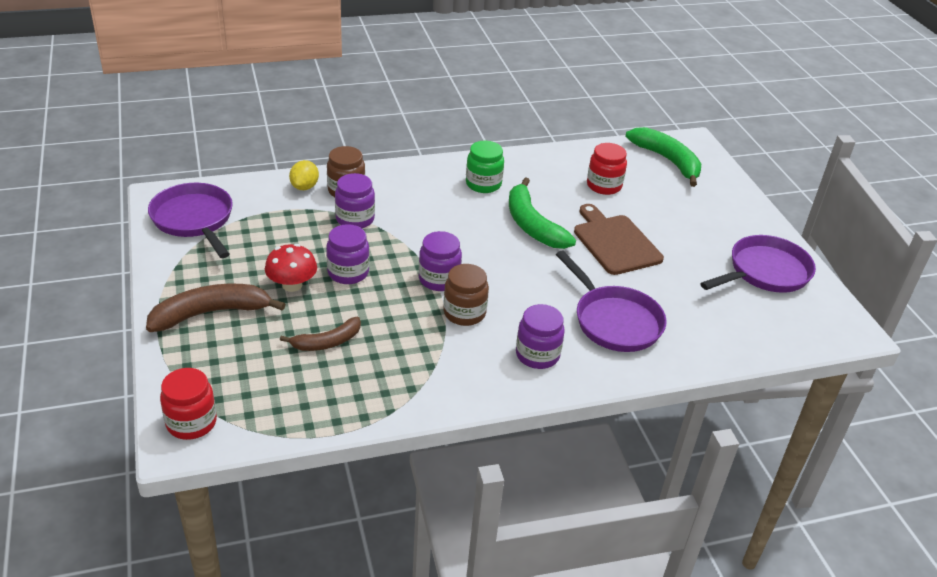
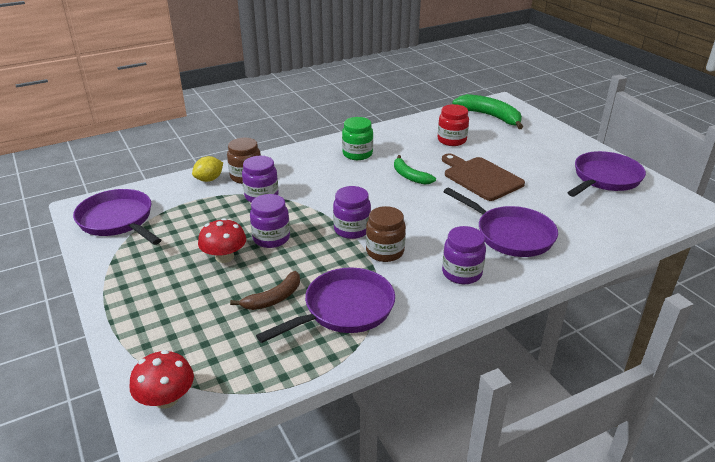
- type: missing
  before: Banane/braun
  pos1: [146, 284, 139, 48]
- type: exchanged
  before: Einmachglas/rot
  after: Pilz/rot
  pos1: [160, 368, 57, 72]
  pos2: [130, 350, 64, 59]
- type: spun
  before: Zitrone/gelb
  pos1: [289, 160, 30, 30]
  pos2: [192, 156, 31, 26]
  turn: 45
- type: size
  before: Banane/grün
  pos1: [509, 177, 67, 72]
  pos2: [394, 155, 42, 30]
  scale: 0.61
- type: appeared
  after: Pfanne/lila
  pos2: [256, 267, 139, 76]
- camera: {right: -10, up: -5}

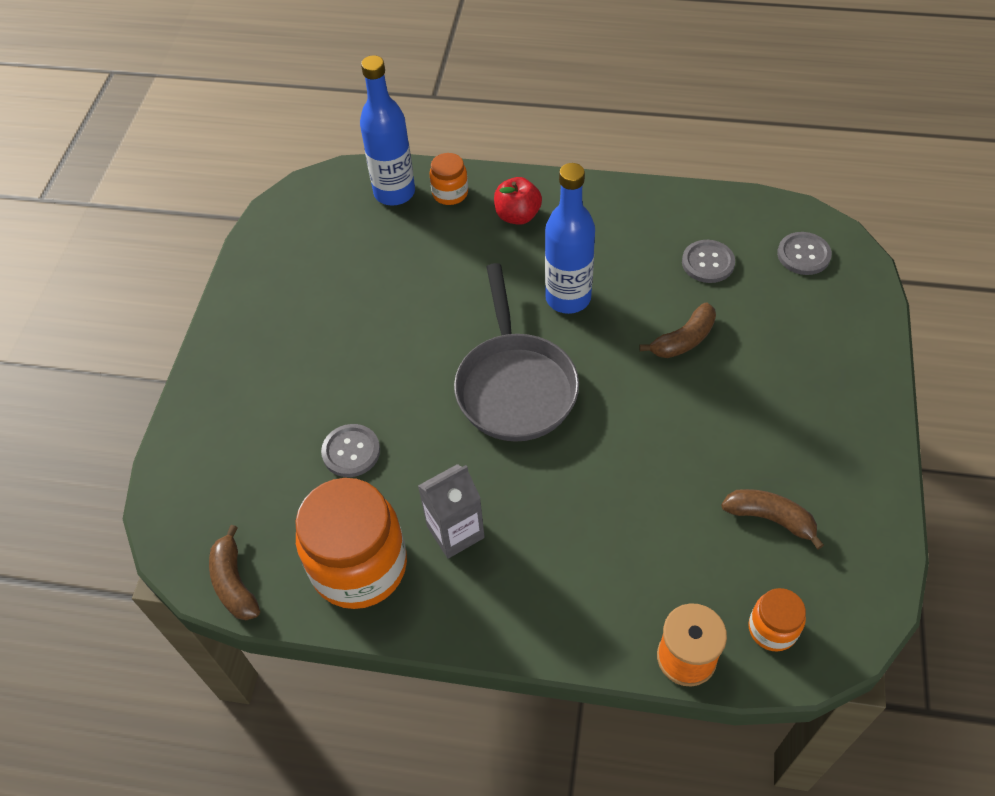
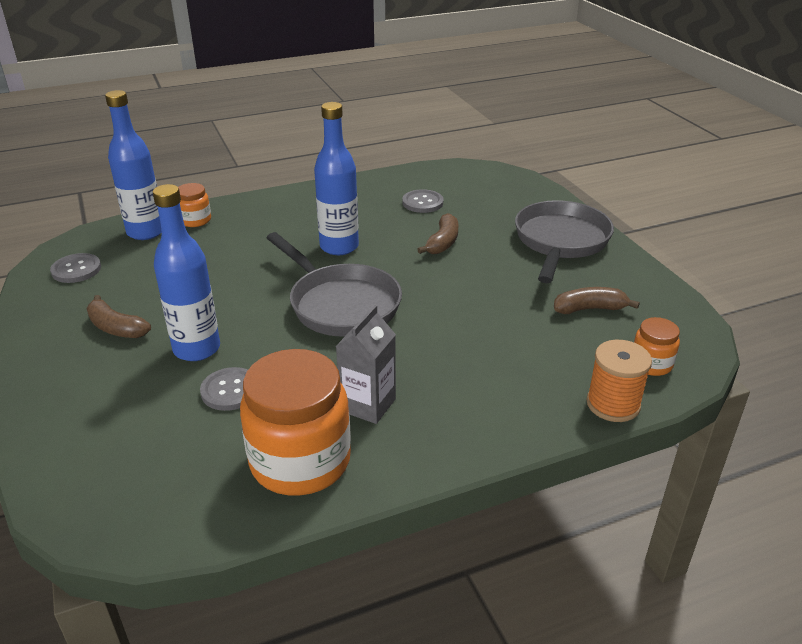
- type: relocated
  before: Banane/braun
  pos1: [209, 525, 51, 95]
  pos2: [87, 295, 64, 43]
- type: missing
  before: Apfel/rot
  pos1: [494, 177, 48, 48]
- type: relocated
  before: Knopf/grau
  pos1: [777, 232, 55, 43]
  pos2: [50, 253, 51, 30]
- type: appeared
  after: Flasche/blau
  pos2: [153, 184, 67, 177]
- type: appeared
  after: Pfanne/grau
  pos2: [515, 200, 99, 83]
- camera: {right: -35, up: -20}

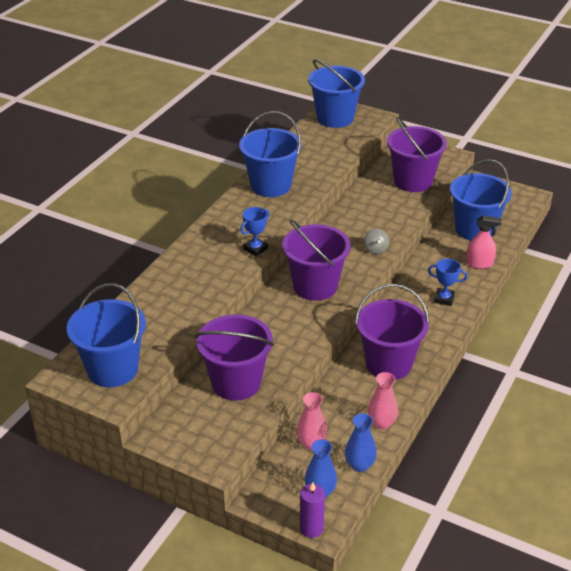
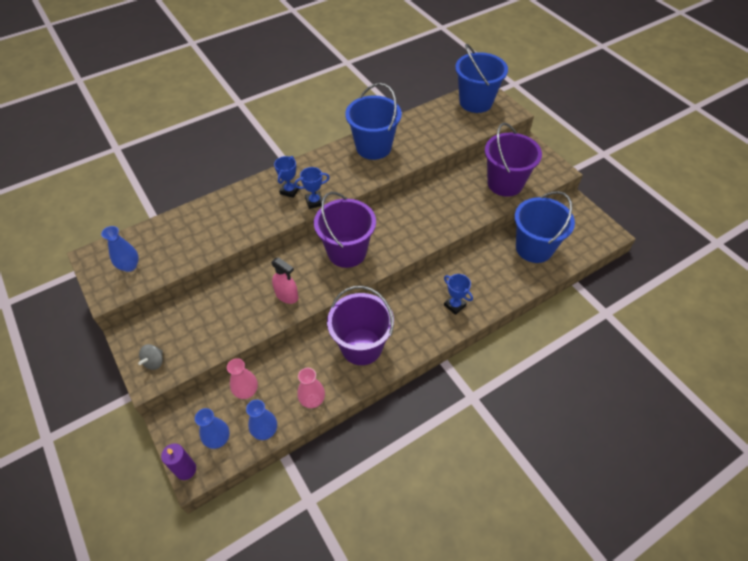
- type: exchanged
  before: Eimer/blau
  after: Vase/blau
  pos1: [67, 283, 79, 104]
  pos2: [101, 226, 38, 46]
- type: missing
  before: Eimer/lila
  pos1: [195, 314, 79, 87]
- type: relocated
  before: Kreisel/grau
  pos1: [364, 229, 25, 25]
  pos2: [138, 344, 25, 26]
- type: relocated
  before: Sprühflasche/rosa
  pos1: [466, 215, 35, 54]
  pos2: [271, 257, 27, 47]
- type: appeared
  after: Pokal/blau
  pos2: [274, 156, 26, 42]
- camera: {right: 30, up: 15}

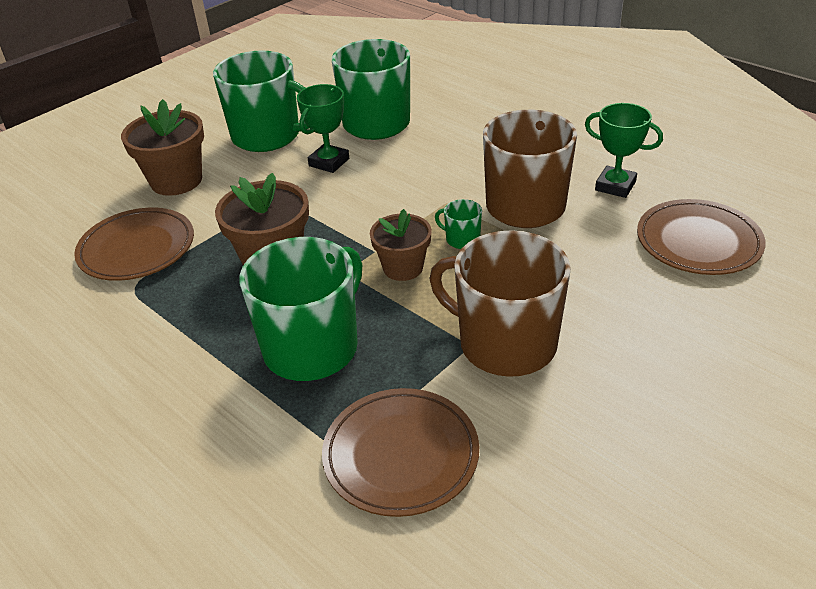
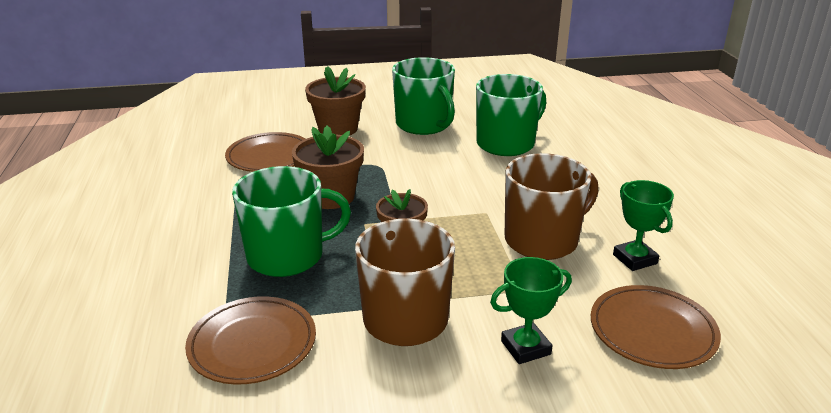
- type: relocated
  before: Pokal/grün
  pos1: [297, 84, 52, 89]
  pos2: [490, 257, 82, 107]
- type: missing
  before: Tasse/grün
  pos1: [435, 199, 47, 50]
- camera: {right: 35, up: -10}

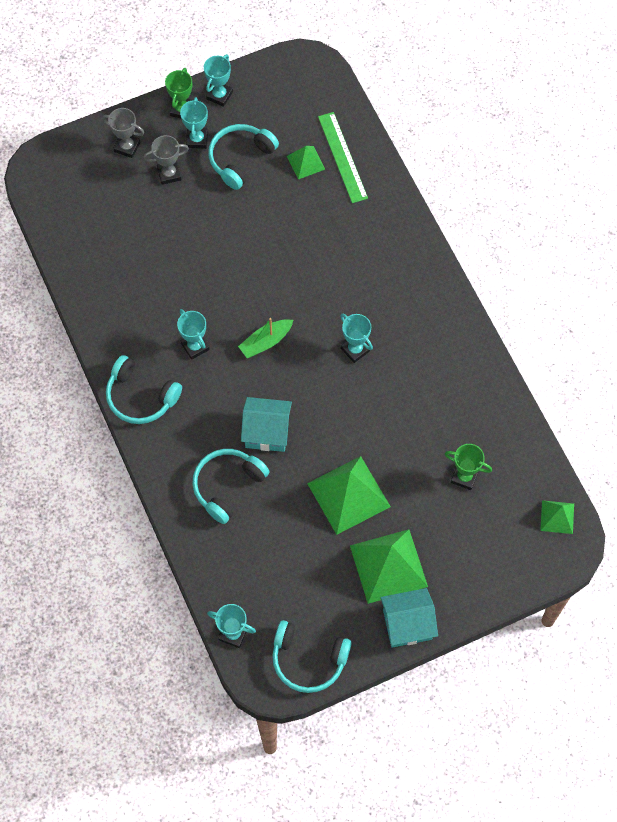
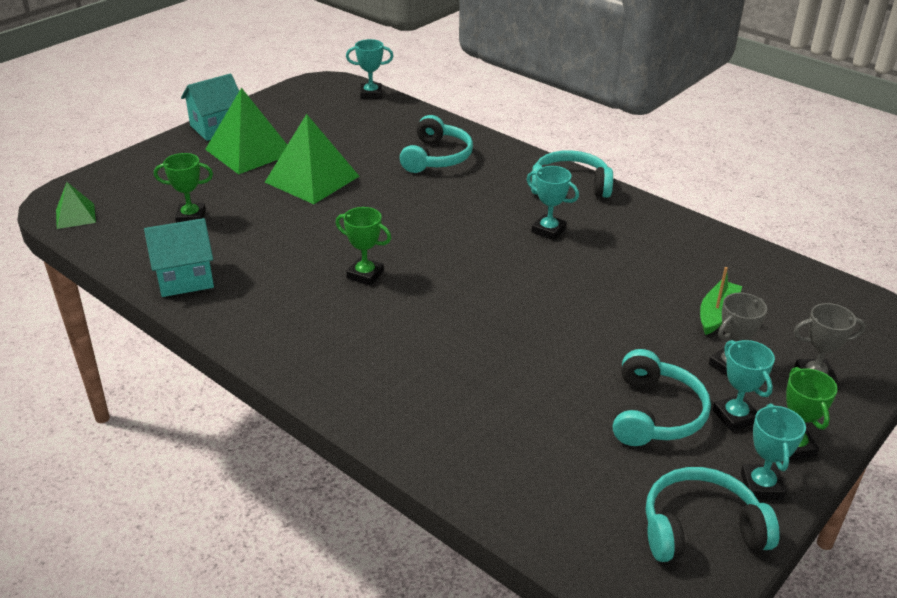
- type: relocated
  before: Boot/grün
  pos1: [238, 318, 55, 40]
  pos2: [700, 267, 42, 68]
- type: relocated
  before: Haus/türkis
  pos1: [241, 397, 51, 55]
  pos2: [144, 218, 70, 79]
- type: relocated
  before: Kopfhörer/türkis
  pos1: [272, 620, 80, 73]
  pos2: [646, 467, 134, 95]
- type: missing
  before: Pyramide/grün
  pos1: [287, 146, 38, 34]
- type: missing
  before: Lineal/grün
  pos1: [318, 112, 50, 91]
- type: colour
  before: Pokal/türkis
  after: Pokal/grün
  pos1: [340, 314, 33, 49]
  pos2: [336, 207, 55, 79]
- camera: {right: 155, up: -30}

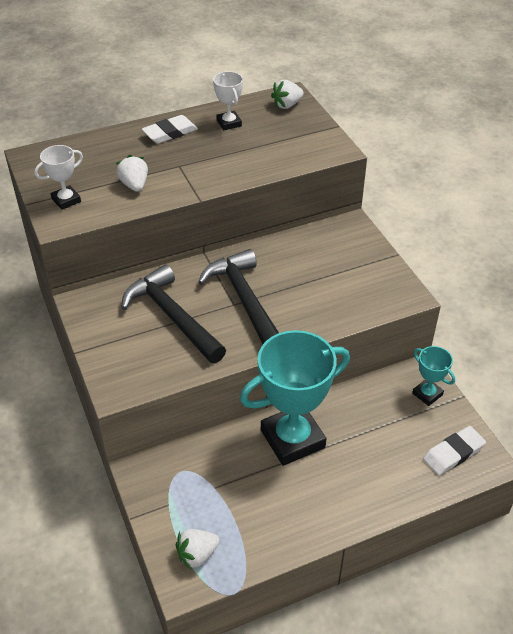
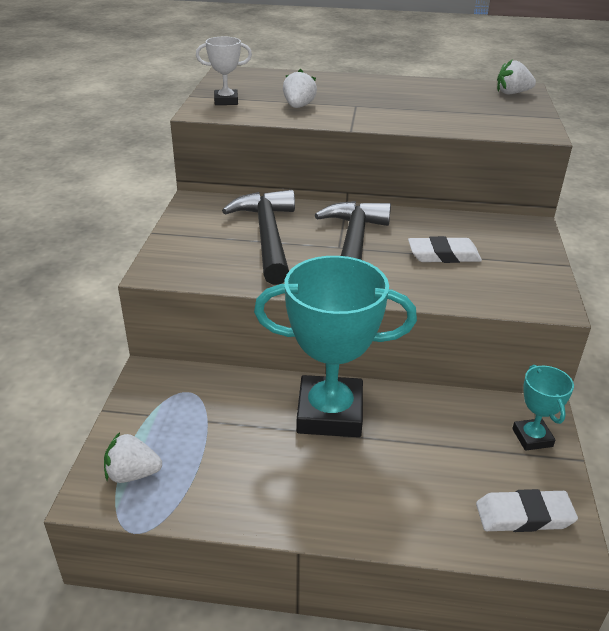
- type: relocated
  before: Radiergummi/weiß
  pos1: [142, 115, 56, 28]
  pos2: [408, 236, 74, 27]
- type: missing
  before: Pokal/weiß
  pos1: [213, 71, 30, 59]
- camera: {right: 30, up: -10}

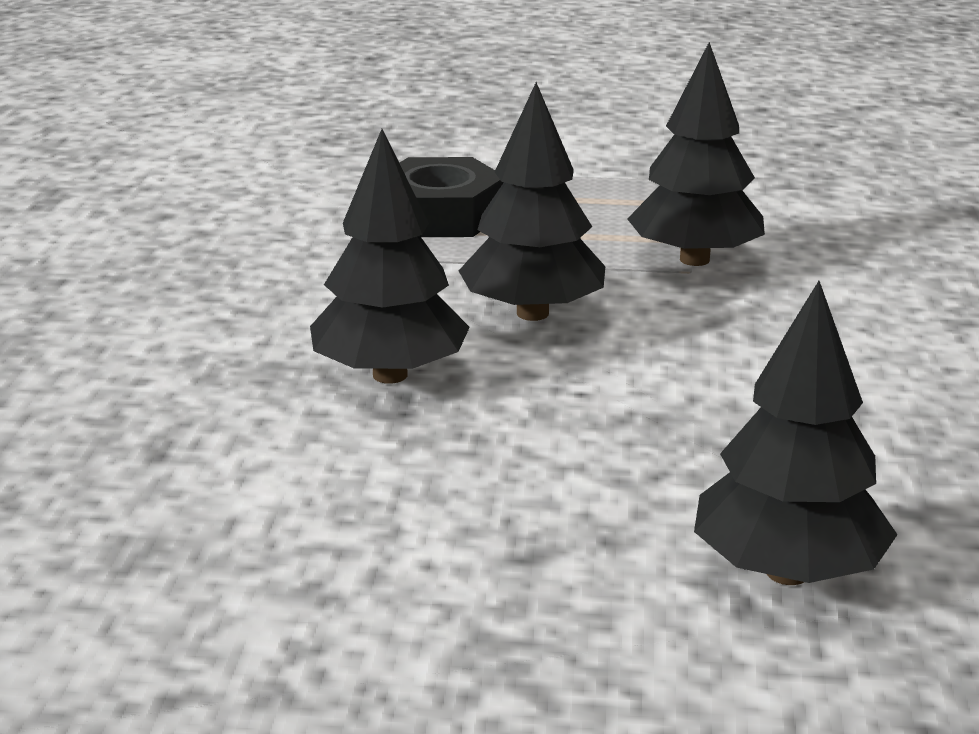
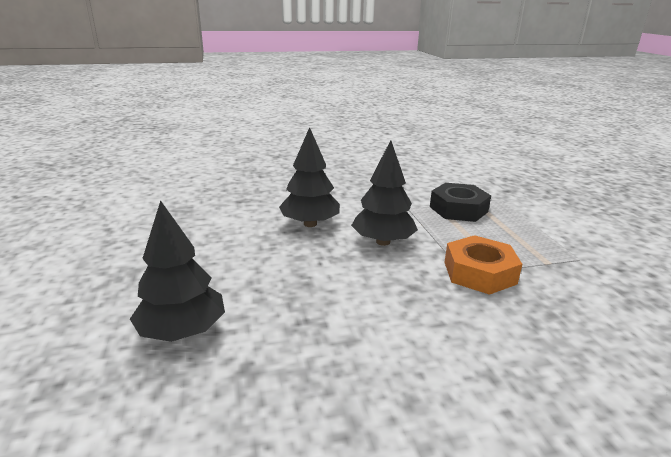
- type: exchanged
  before: Baum/schwarz
  after: Sechskantmutter/orange
  pos1: [627, 42, 138, 224]
  pos2: [444, 235, 78, 60]
- camera: {right: 70, up: 0}

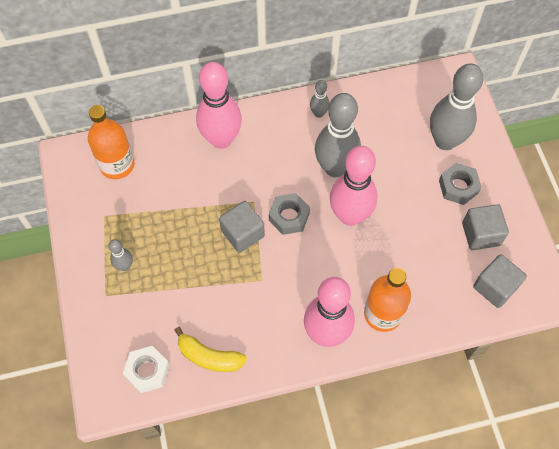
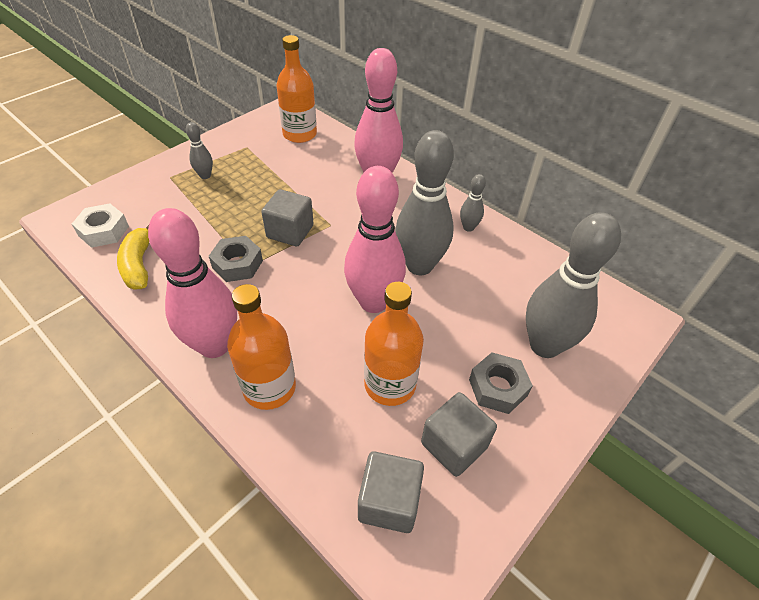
- type: relocated
  before: Sechskantmutter/grau
  pos1: [269, 193, 41, 42]
  pos2: [209, 236, 54, 46]
- type: appeared
  after: Flasche/orange
  pos2: [364, 282, 60, 124]
- camera: {right: 55, up: -15}

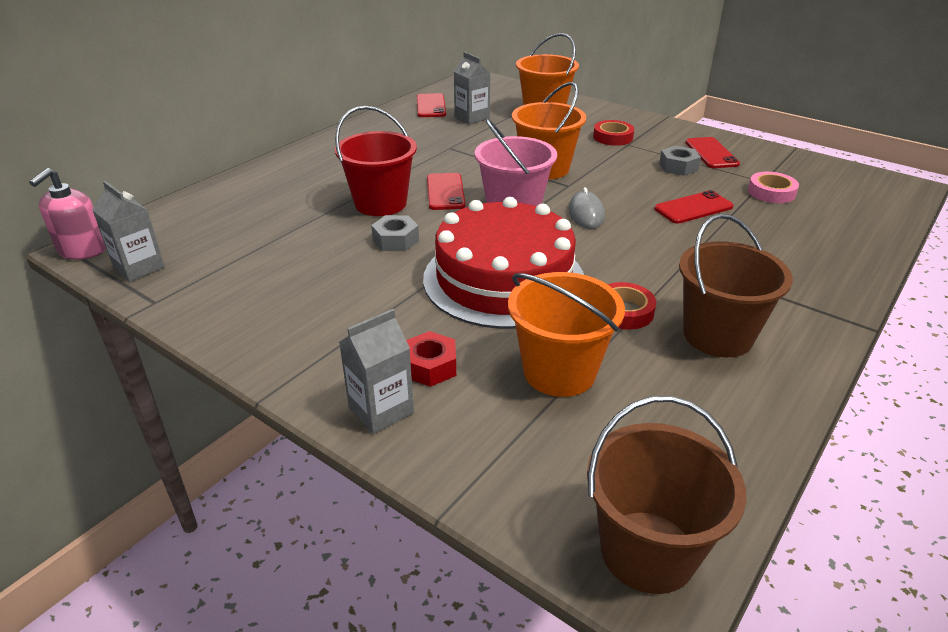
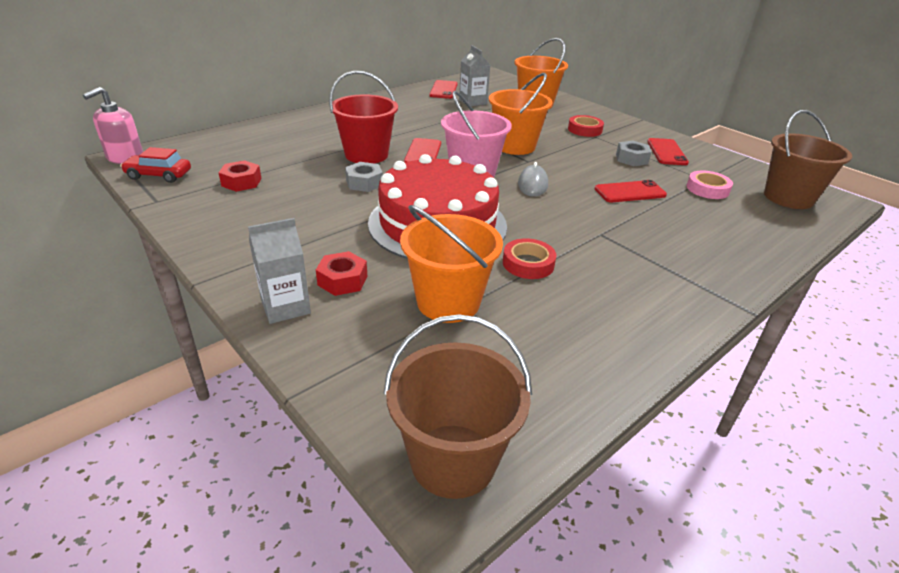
- type: exchanged
  before: Getränkekarton/grau
  after: Auto/rot
  pos1: [92, 181, 73, 101]
  pos2: [120, 147, 71, 36]
- type: relocated
  before: Eimer/braun
  pos1: [679, 214, 114, 143]
  pos2: [764, 110, 88, 99]
- type: appeared
  after: Sechskantmutter/rot
  pos2: [218, 160, 43, 32]
- camera: {right: 10, up: 0}

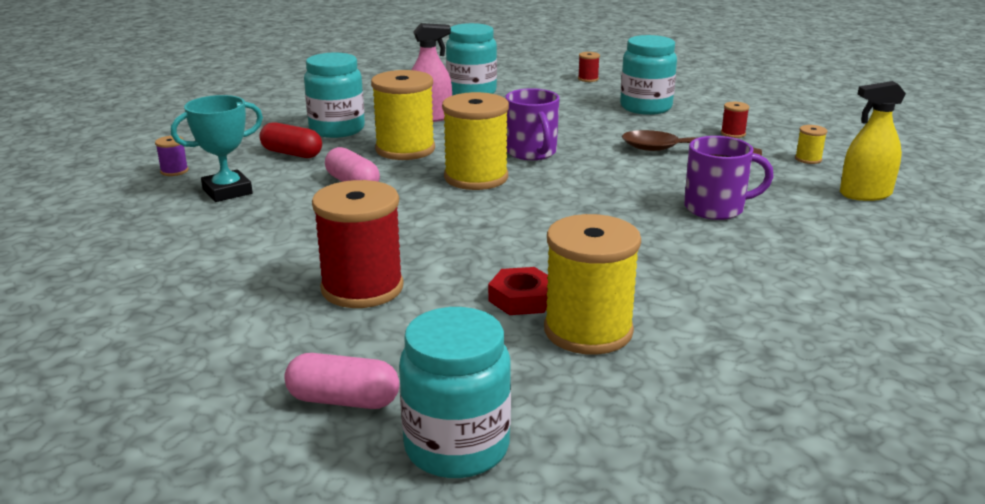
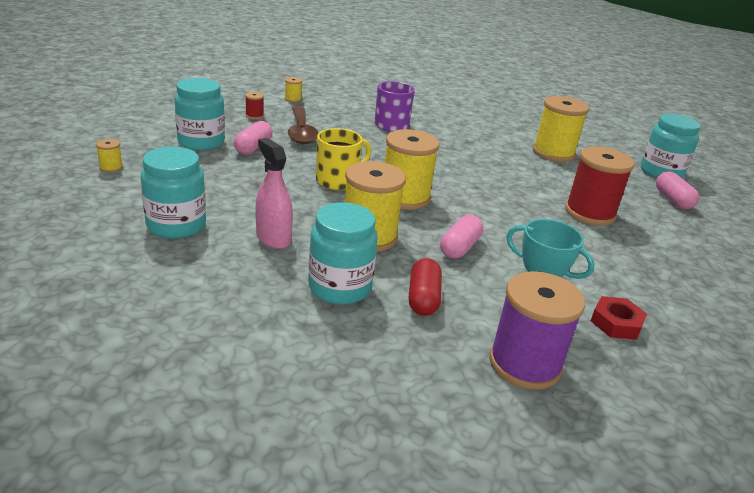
- type: size
  before: Garnrolle/lila
  pos1: [155, 136, 34, 40]
  pos2: [489, 271, 96, 119]
  scale: 2.34
- type: relocated
  before: Sechskantmutter/rot
  pos1: [488, 267, 60, 48]
  pos2: [591, 296, 56, 44]
- type: colour
  before: Tasse/lila
  after: Tasse/gelb
  pos1: [505, 88, 54, 72]
  pos2: [316, 128, 55, 62]
- type: colour
  before: Garnrolle/rot
  after: Garnrolle/gelb
  pos1: [578, 52, 22, 30]
  pos2: [96, 139, 27, 34]
- type: missing
  before: Sprühflasche/gelb
  pos1: [840, 81, 66, 120]
- type: appeared
  after: Kapsel/rosa
  pos2: [234, 121, 39, 34]
- camera: {right: -115, up: 5}

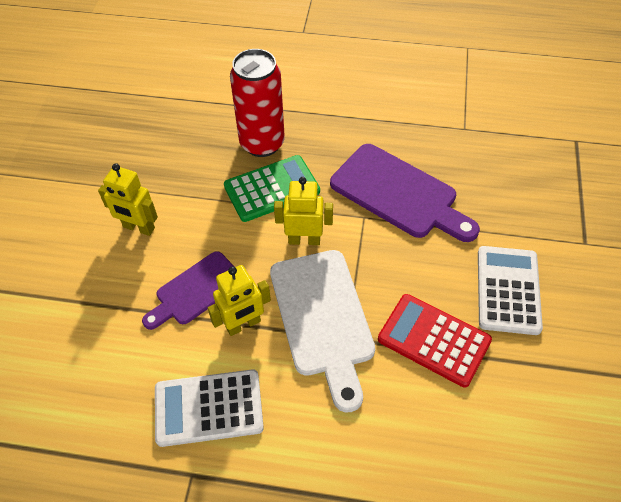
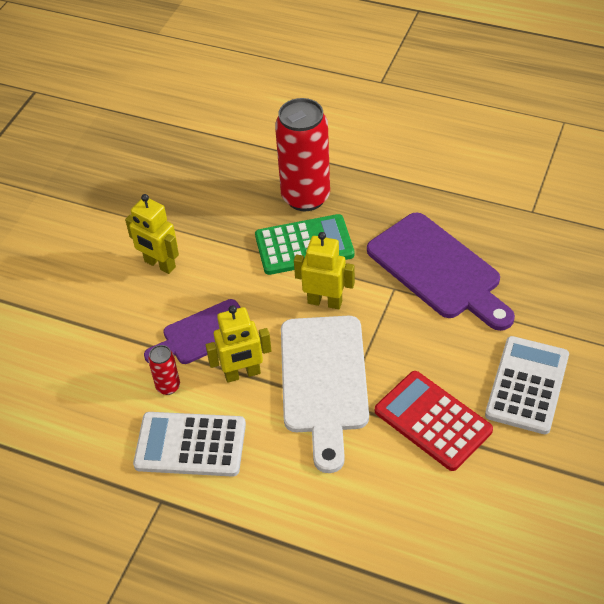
- type: appeared
  after: Dose/rot
  pos2: [148, 345, 32, 50]
- camera: {right: 15, up: -5}

